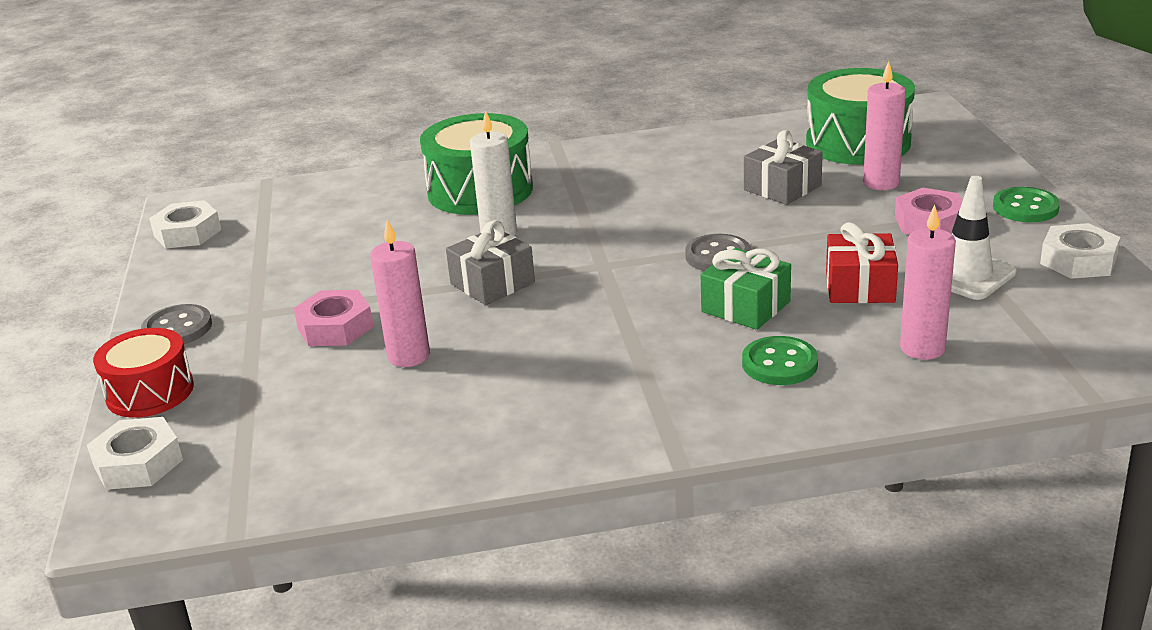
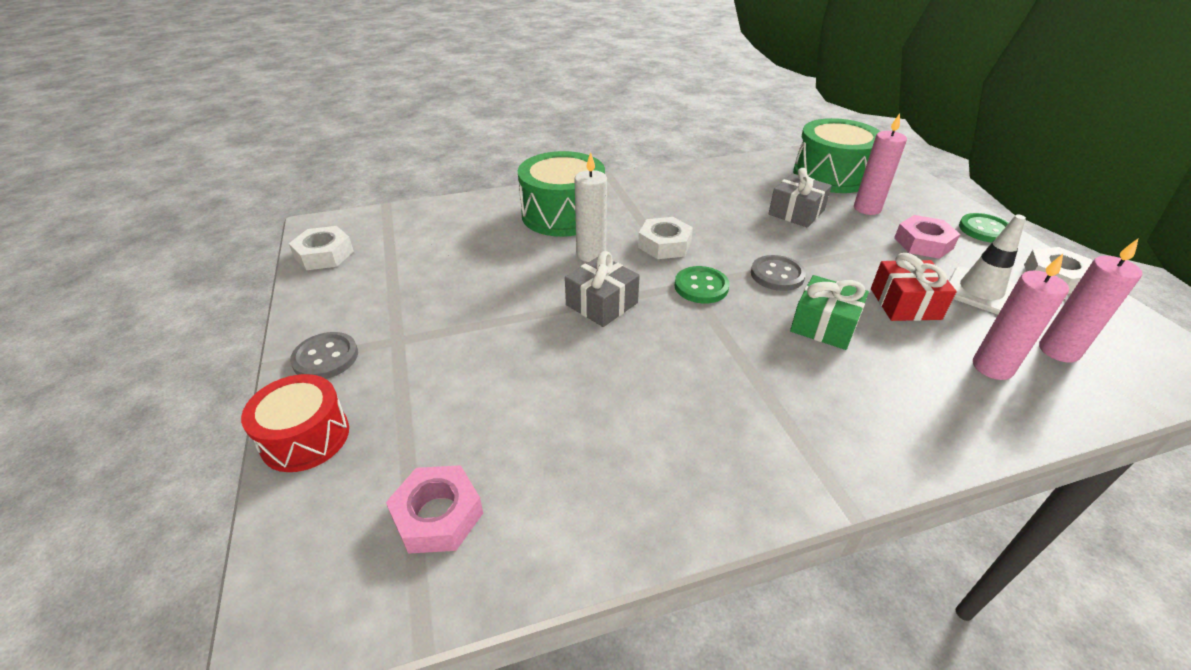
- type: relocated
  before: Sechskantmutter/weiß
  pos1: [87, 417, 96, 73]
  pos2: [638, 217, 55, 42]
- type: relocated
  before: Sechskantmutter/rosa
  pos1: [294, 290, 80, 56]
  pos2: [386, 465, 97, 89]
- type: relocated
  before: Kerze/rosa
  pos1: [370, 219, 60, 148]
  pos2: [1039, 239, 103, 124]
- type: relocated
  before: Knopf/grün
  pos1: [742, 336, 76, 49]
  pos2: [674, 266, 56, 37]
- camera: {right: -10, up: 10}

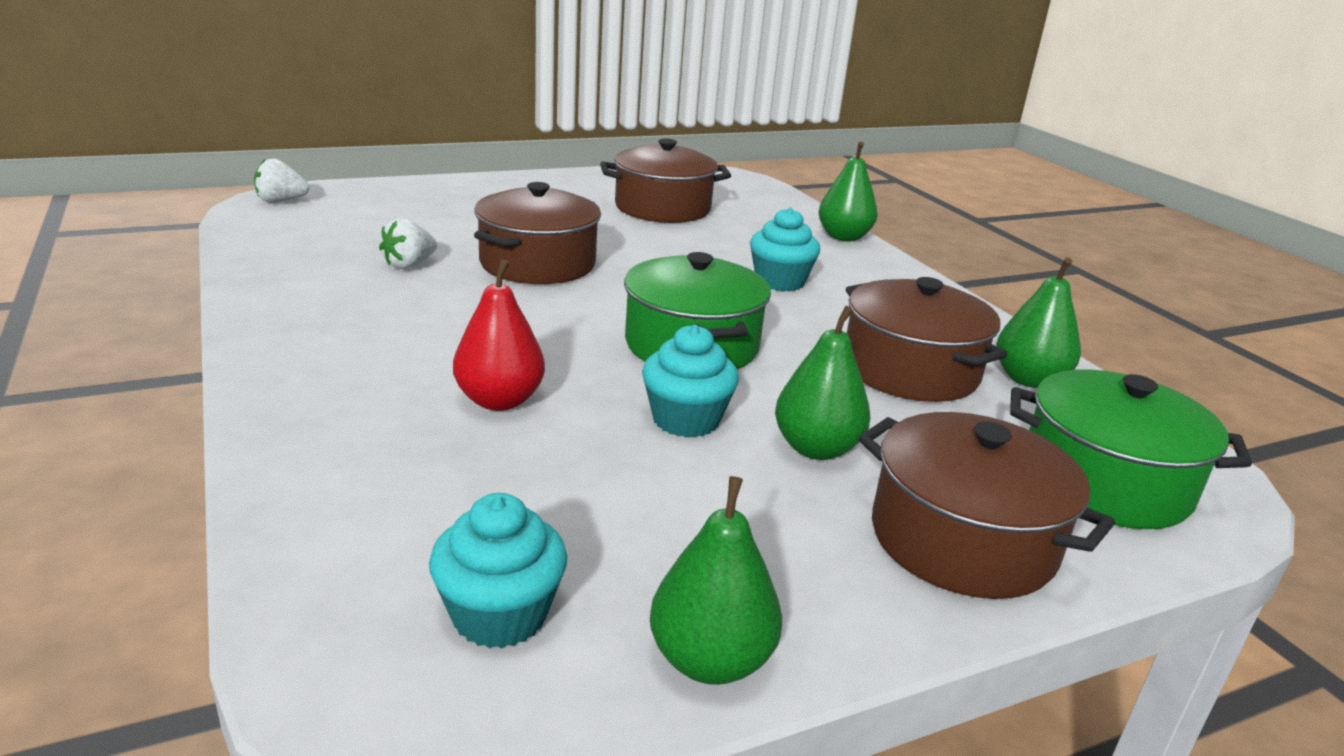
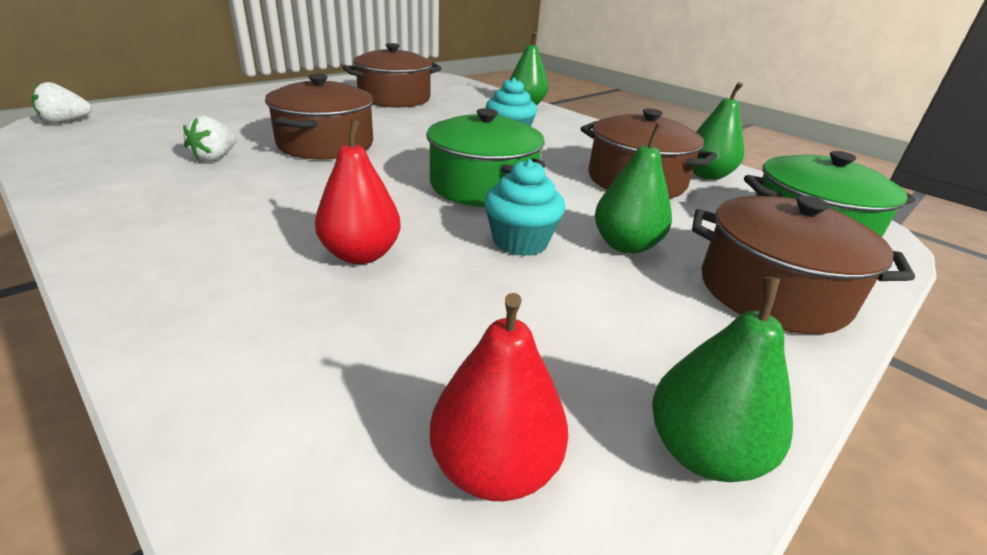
- type: exchanged
  before: Muffin/türkis
  after: Birne/rot
  pos1: [429, 493, 138, 155]
  pos2: [430, 293, 138, 208]
- camera: {right: -20, up: 5}

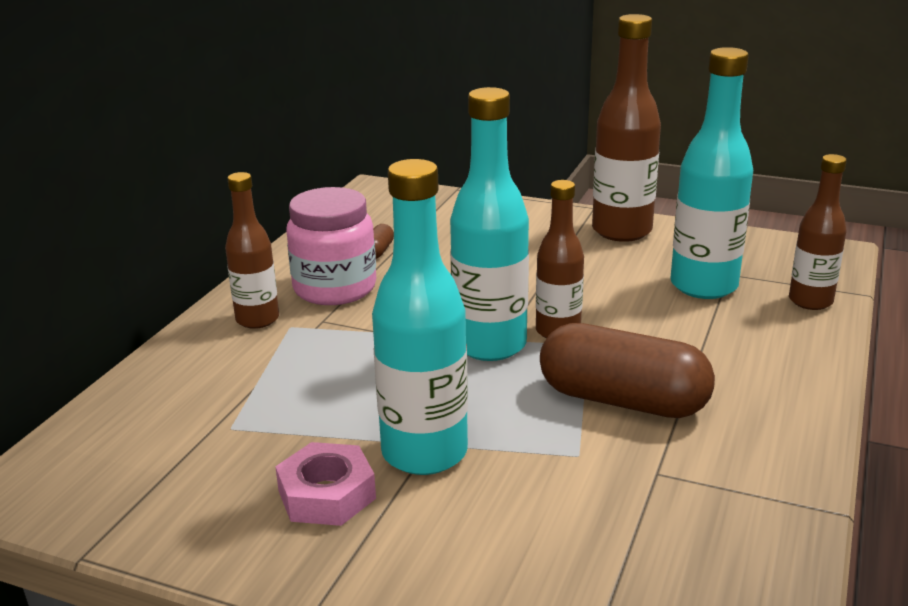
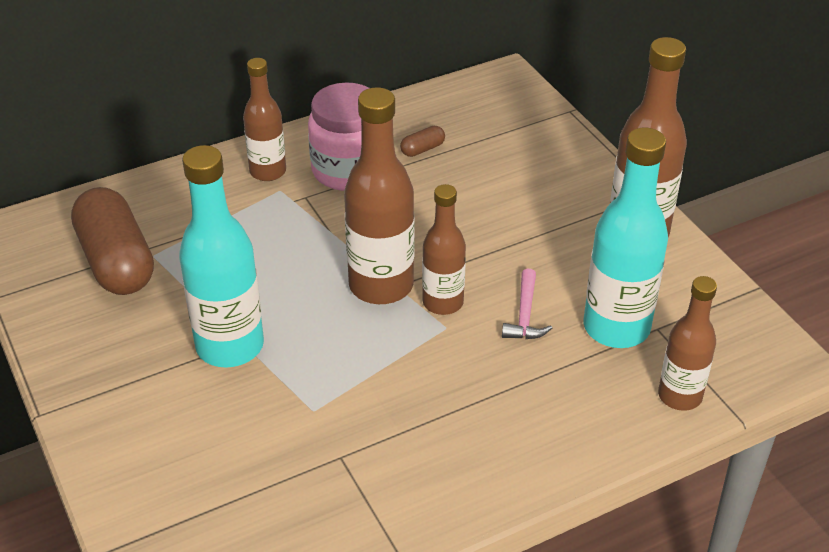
- type: missing
  before: Sechskantmutter/rosa
  pos1: [275, 442, 101, 84]
- type: colour
  before: Flasche/türkis
  after: Flasche/braun
  pos1: [450, 87, 79, 274]
  pos2: [344, 87, 70, 217]
- type: relocated
  before: Kapsel/braun
  pos1: [540, 323, 175, 95]
  pos2: [71, 187, 83, 108]
- type: appeared
  after: Hammer/rosa
  pos2: [502, 268, 50, 71]
- camera: {right: 40, up: 15}

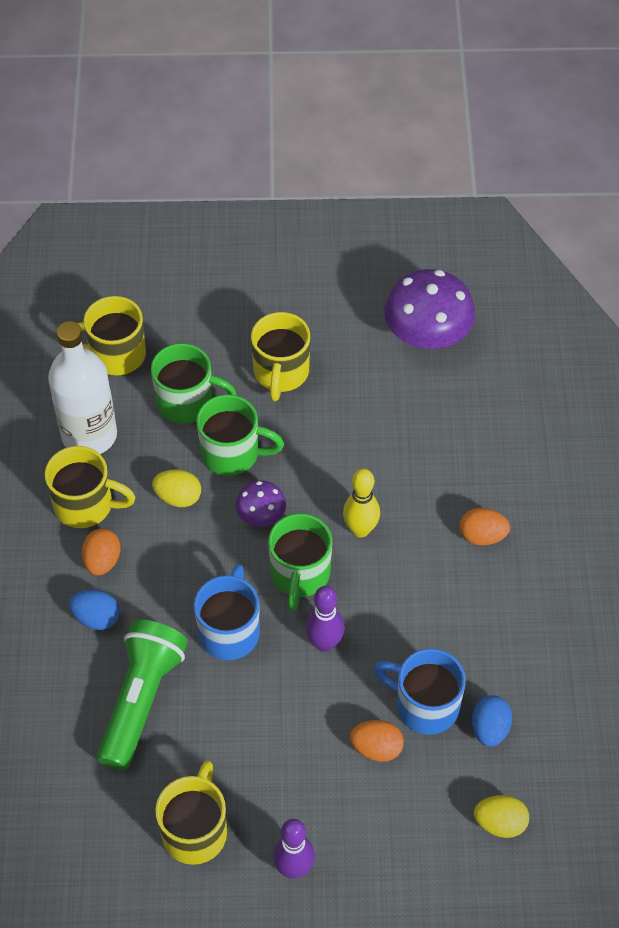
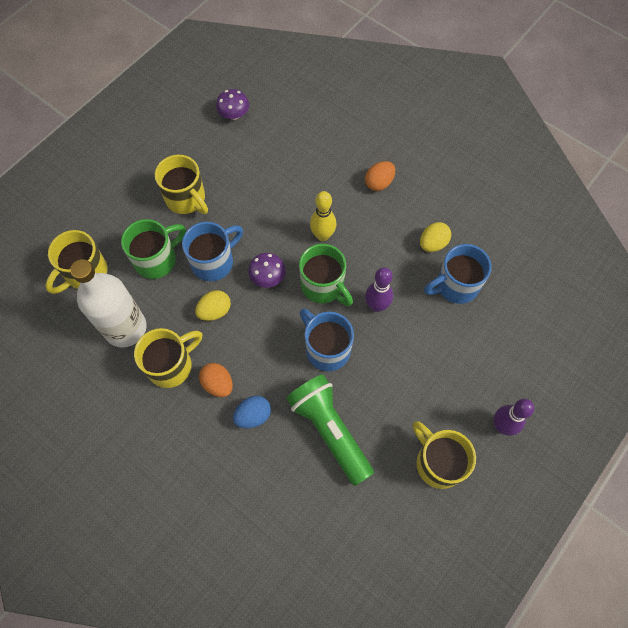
- type: colour
  before: Tasse/grün
  after: Tasse/blau
  pos1: [196, 394, 88, 82]
  pos2: [182, 222, 61, 59]
- type: missing
  before: Ei/orange
  pos1: [350, 720, 54, 42]
- type: size
  before: Pilz/lila
  pos1: [384, 269, 91, 80]
  pos2: [216, 89, 33, 31]
  scale: 0.53
- type: missing
  before: Ei/blau
  pos1: [471, 695, 41, 52]
- type: relocated
  before: Ei/gelb
  pos1: [474, 795, 55, 43]
  pos2: [420, 222, 31, 30]
- camera: {right: -50, up: 10}

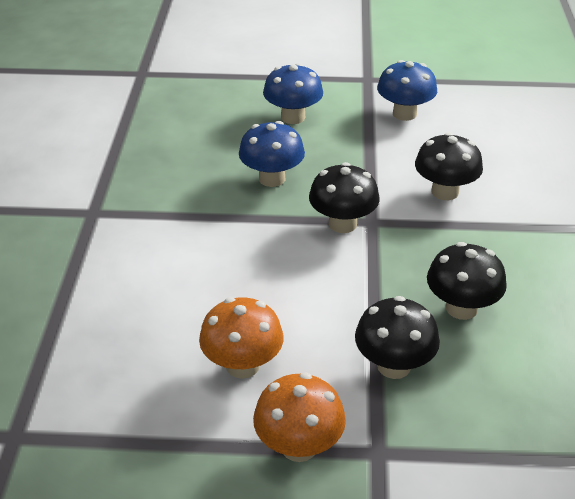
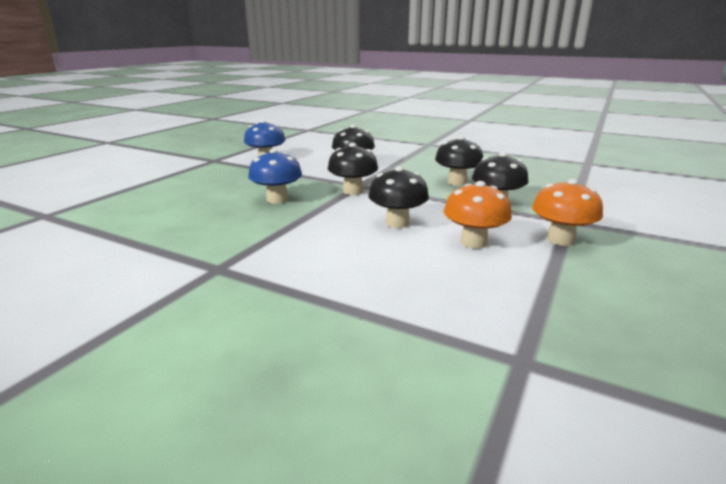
- type: missing
  before: Pilz/blau
  pos1: [263, 63, 60, 61]
- type: appeared
  after: Pilz/schwarz
  pos2: [368, 166, 61, 62]
- camera: {right: -65, up: -15}

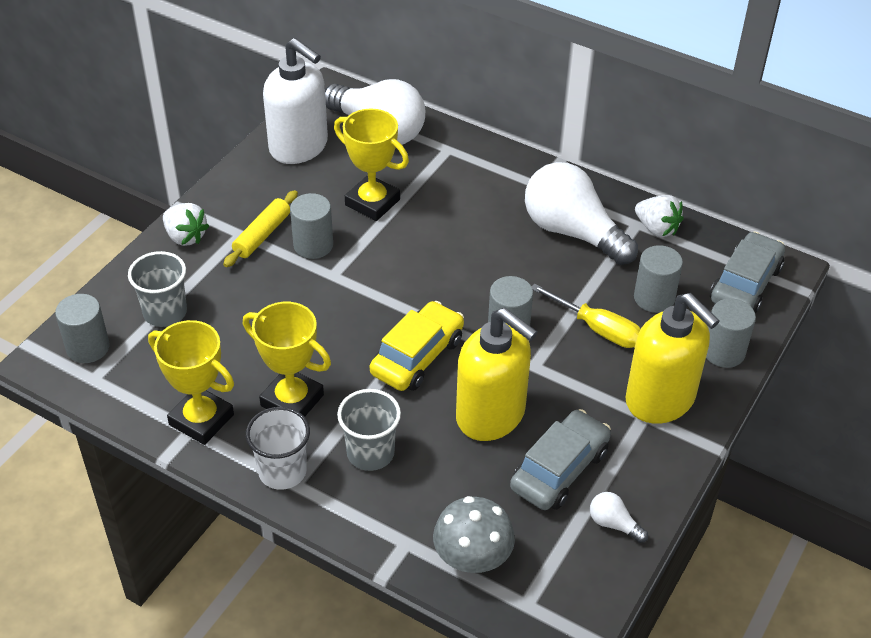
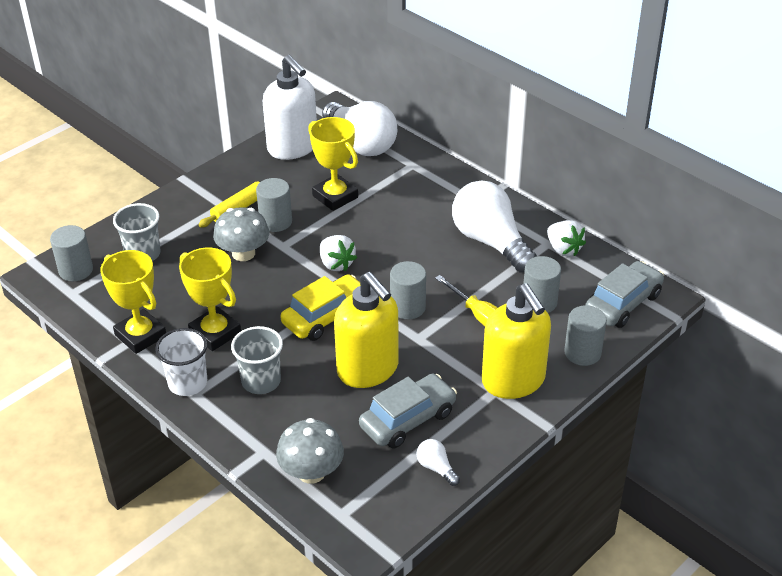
- type: relocated
  before: Erdbeere/weiß
  pos1: [163, 203, 46, 43]
  pos2: [320, 235, 37, 36]
- type: appeared
  after: Pilz/grau
  pos2: [213, 207, 56, 54]
- camera: {right: 15, up: -5}

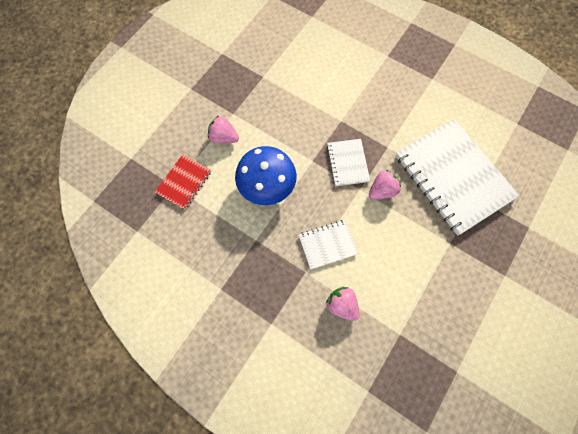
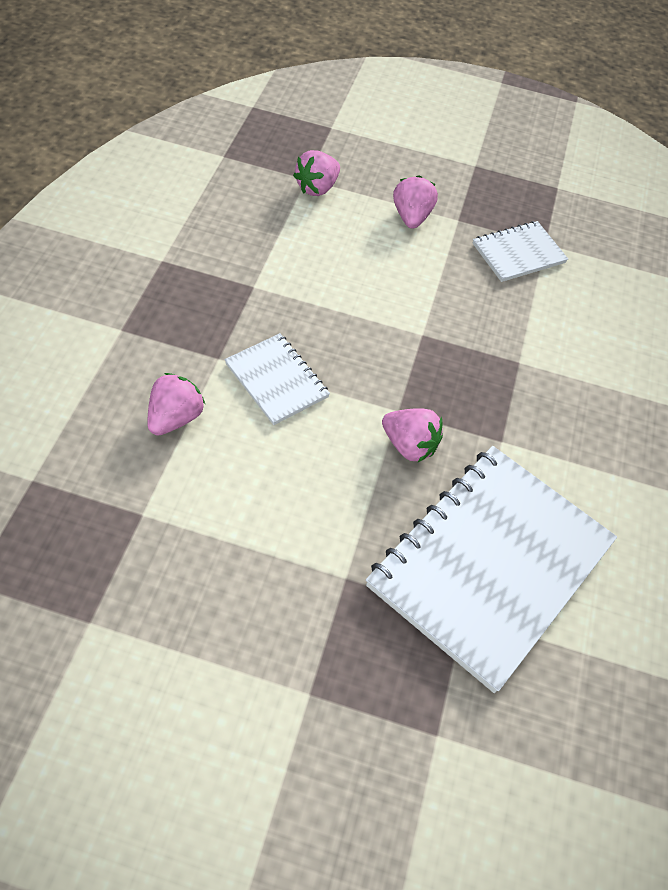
- type: exchanged
  before: Notizbuch/rot
  after: Erdbeere/rosa
  pos1: [155, 154, 56, 56]
  pos2: [293, 150, 47, 46]
- type: missing
  before: Pilz/blau
  pos1: [235, 146, 62, 59]
- type: relocated
  before: Notizbuch/weiß
  pos1: [327, 139, 43, 47]
  pos2: [473, 221, 95, 61]
- camera: {right: 65, up: -15}

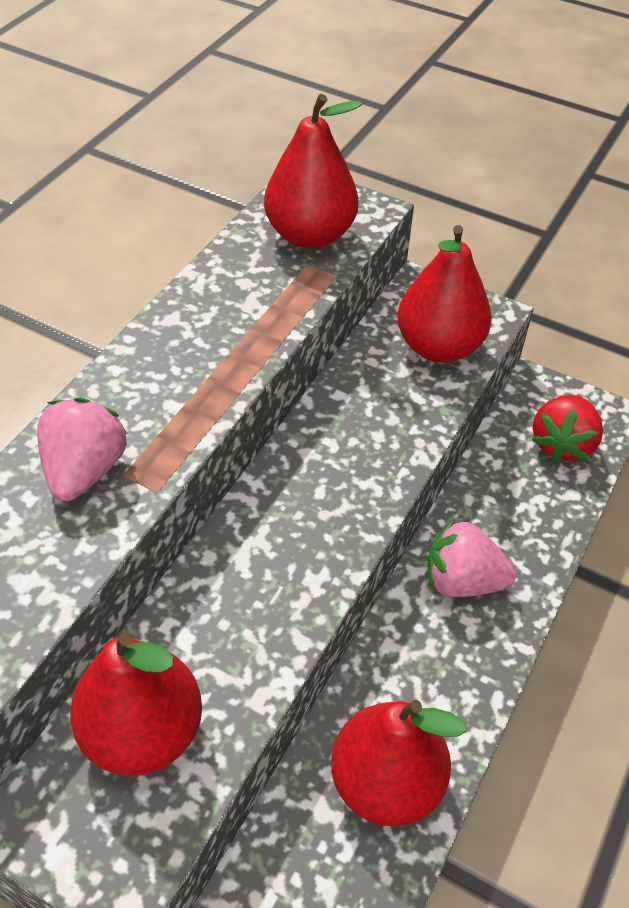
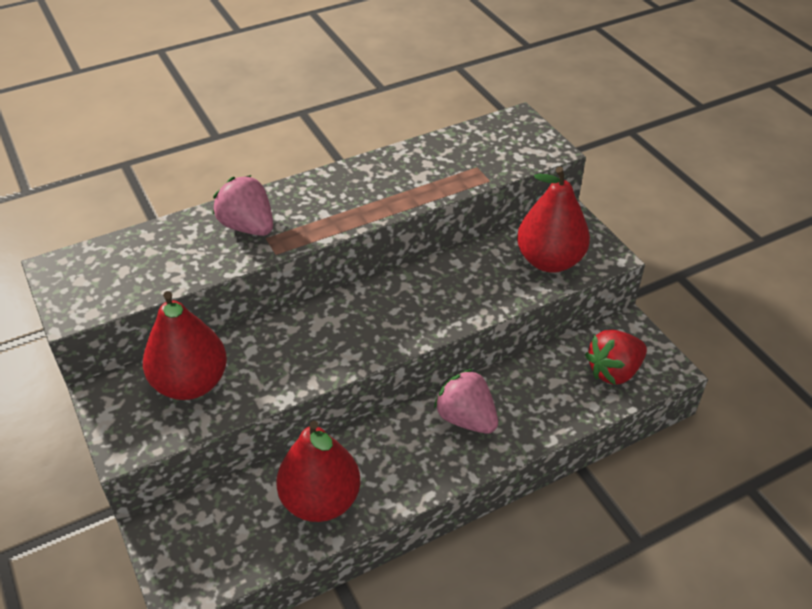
- type: spun
  before: Erdbeere/rosa
  pos1: [37, 397, 90, 104]
  pos2: [213, 175, 60, 61]
  turn: -90
- type: missing
  before: Birne/rot
  pos1: [264, 94, 98, 155]
- camera: {right: 35, up: -5}

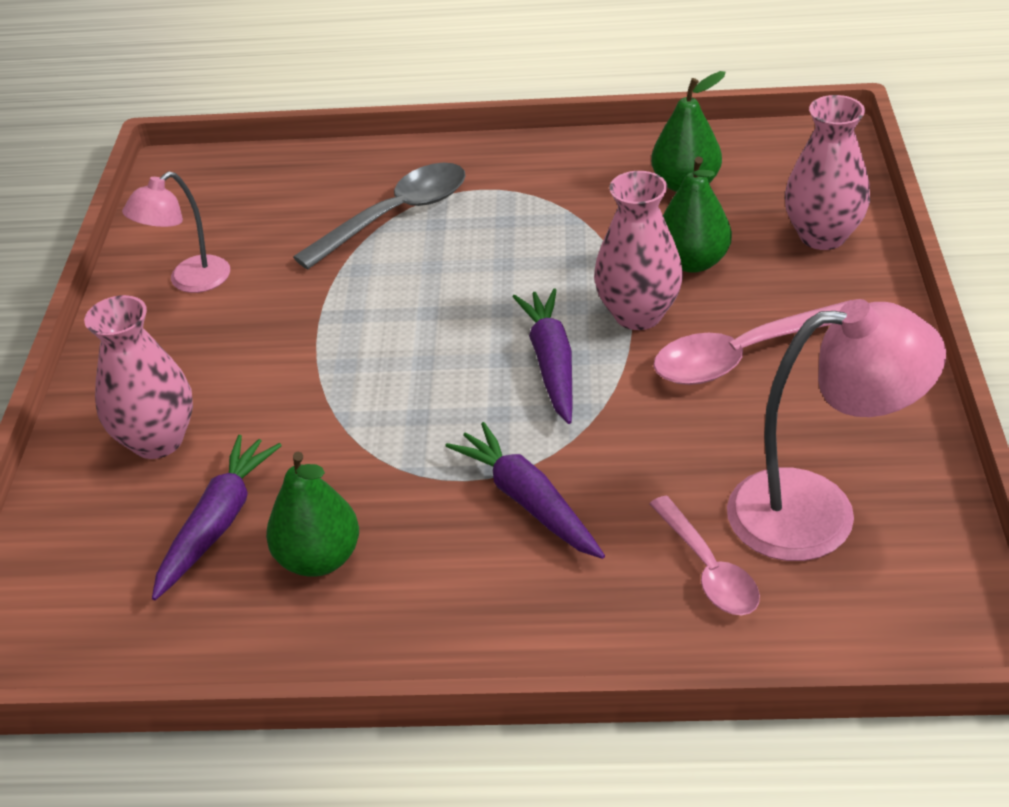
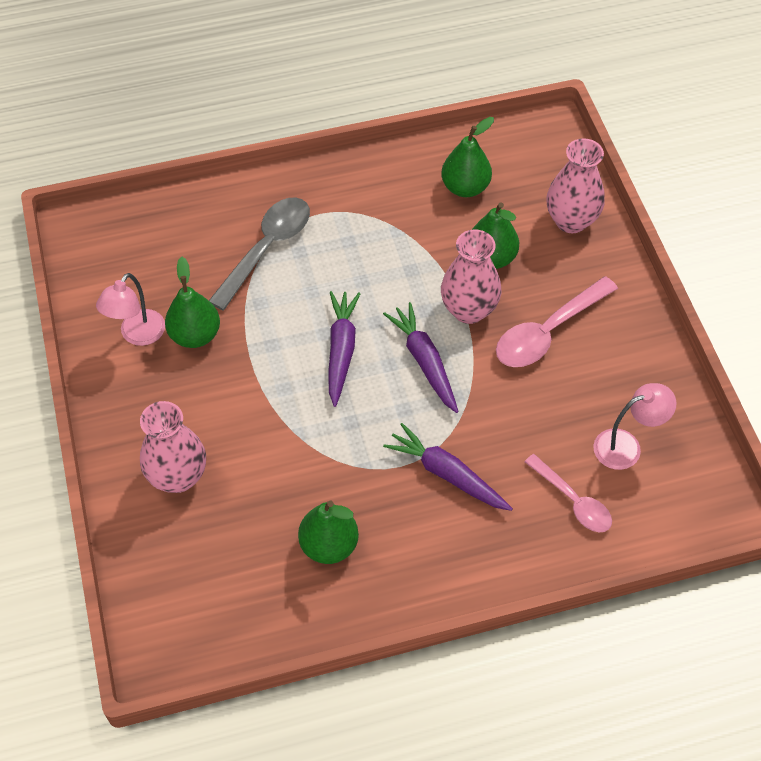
- type: relocated
  before: Karotte/lila
  pos1: [152, 435, 130, 165]
  pos2: [328, 291, 33, 116]
- type: size
  before: Lampe/rosa
  pos1: [727, 299, 219, 262]
  pos2: [593, 383, 83, 87]
  scale: 0.6
- type: appeared
  after: Birne/grün
  pos2: [165, 257, 55, 91]
- camera: {right: -20, up: 15}

